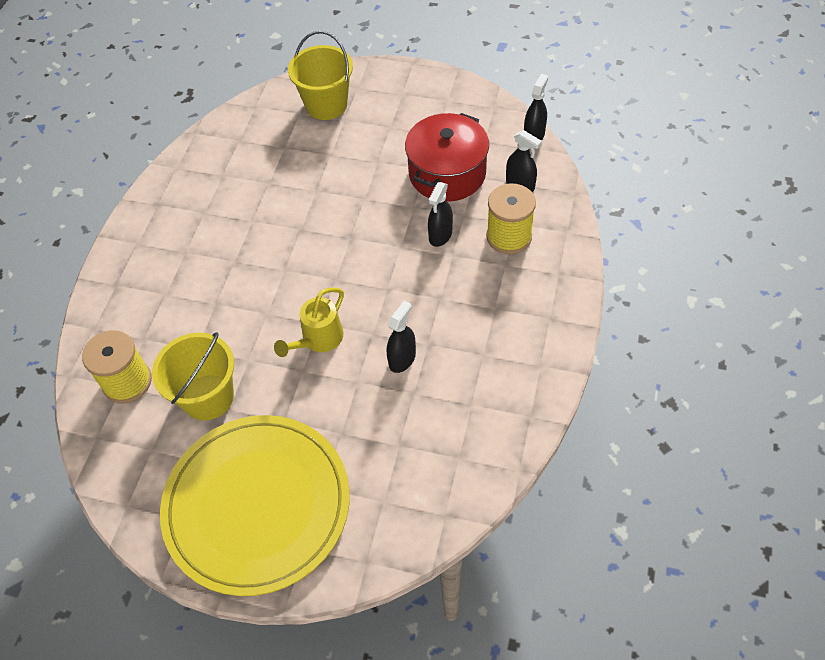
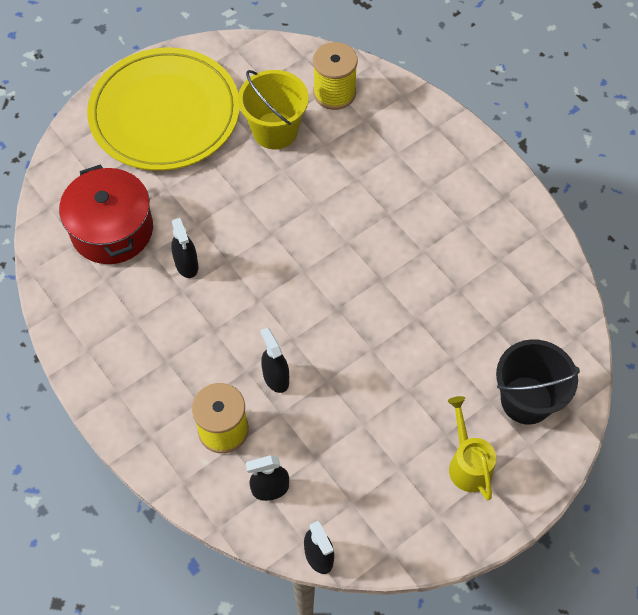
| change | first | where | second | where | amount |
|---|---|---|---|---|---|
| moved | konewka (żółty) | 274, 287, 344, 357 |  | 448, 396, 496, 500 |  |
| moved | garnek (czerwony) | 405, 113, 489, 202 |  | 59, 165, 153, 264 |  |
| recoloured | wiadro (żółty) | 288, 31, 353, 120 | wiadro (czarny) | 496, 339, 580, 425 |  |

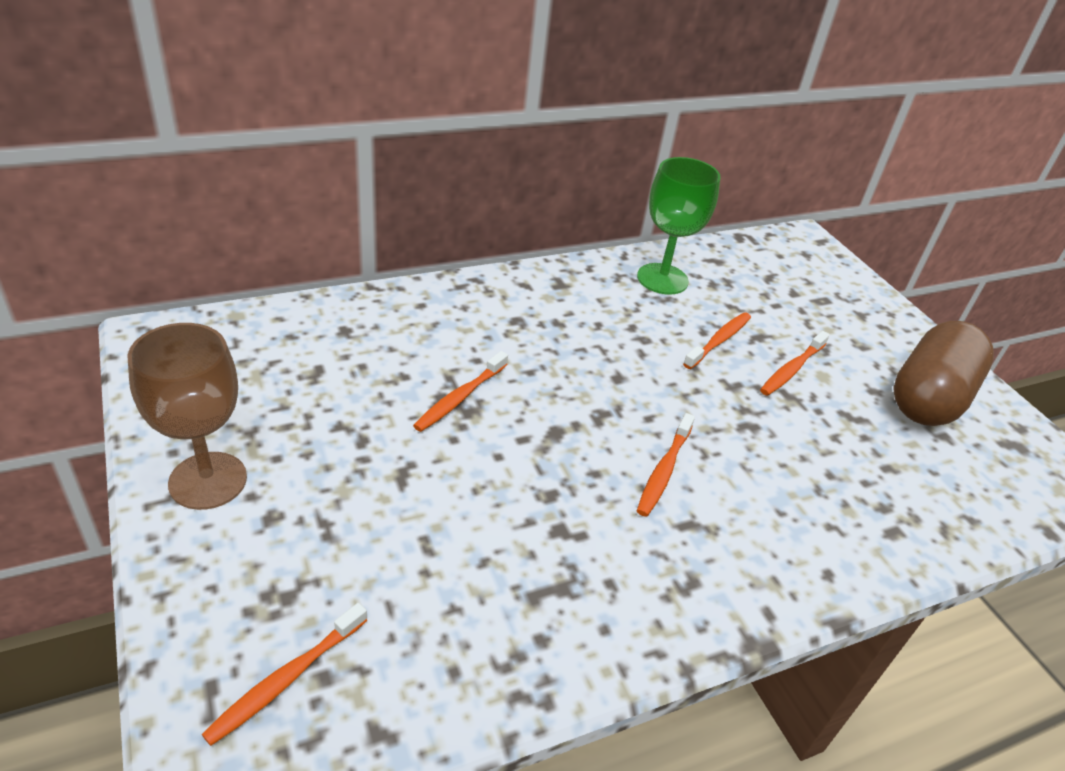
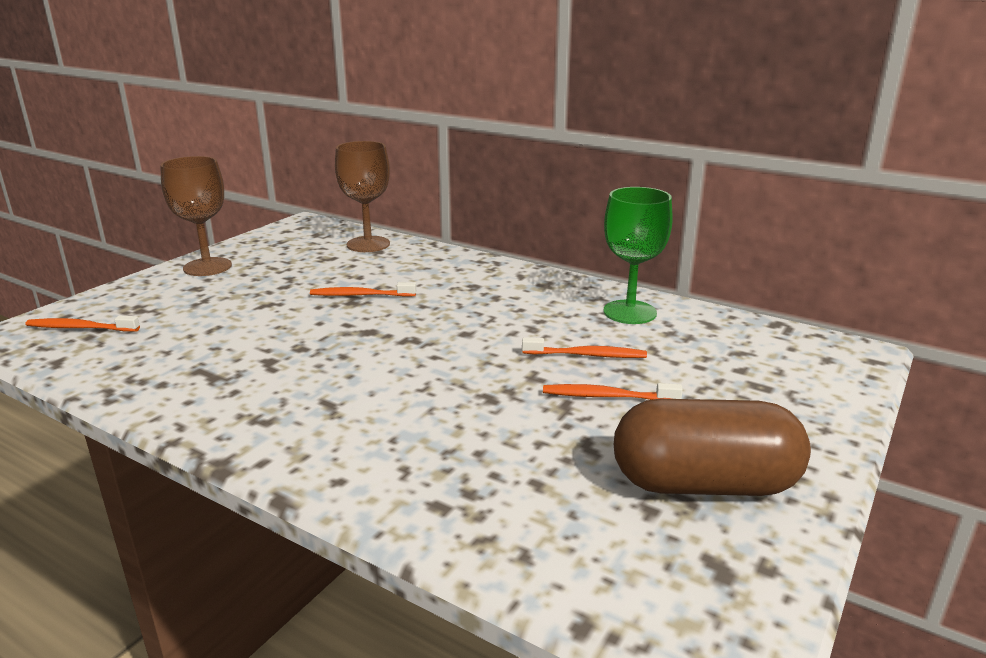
| change | first | where | second | where | amount |
|---|---|---|---|---|---|
| removed | szczoteczka do zębów (pomarańczowy) | 637, 413, 695, 517 |  |  |  |
| added |  |  | kielich (brązowy) | 335, 141, 390, 252 |  |

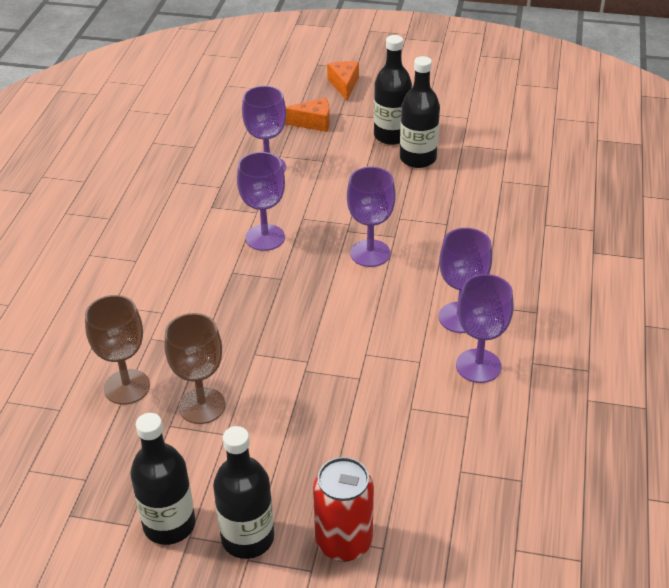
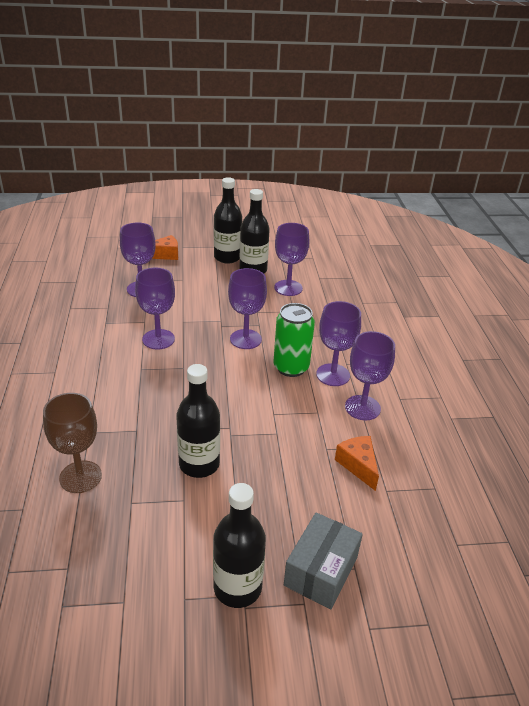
| change | first | where | second | where | amount |
|---|---|---|---|---|---|
| removed | kielich (brązowy) | 165, 313, 225, 424 |  |  |  |
| added |  |  | puszka (zielony) | 273, 303, 315, 377 |  |
| added |  |  | kielich (fioletowy) | 274, 223, 309, 296 |  |
| moved | butelka (czarny) | 130, 413, 195, 545 |  | 176, 364, 220, 478 |  |
| moved | ser (pomarańczowy) | 327, 61, 359, 101 |  | 335, 436, 379, 491 |  |
| replaced | puszka (czerwony) | 313, 457, 374, 562 | pudełko (szary) | 284, 513, 363, 609 |  |

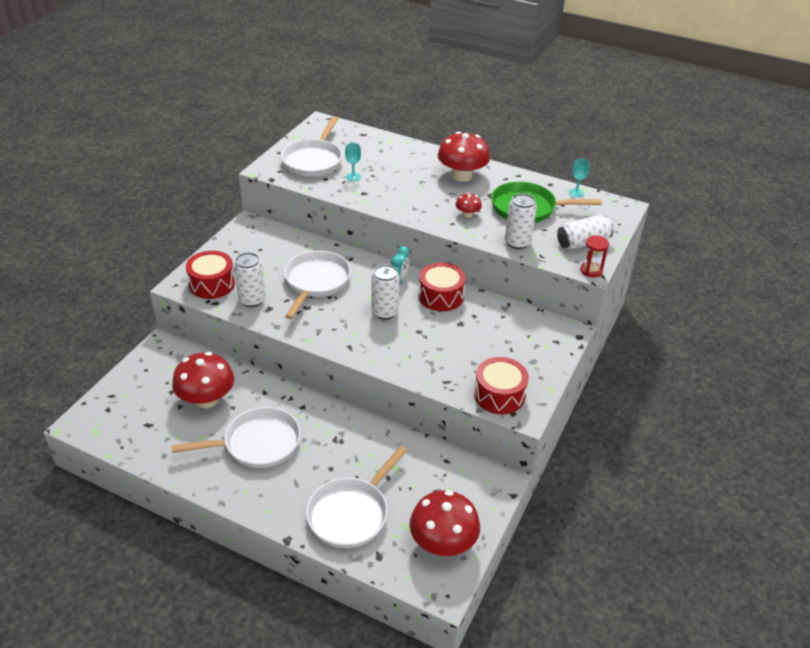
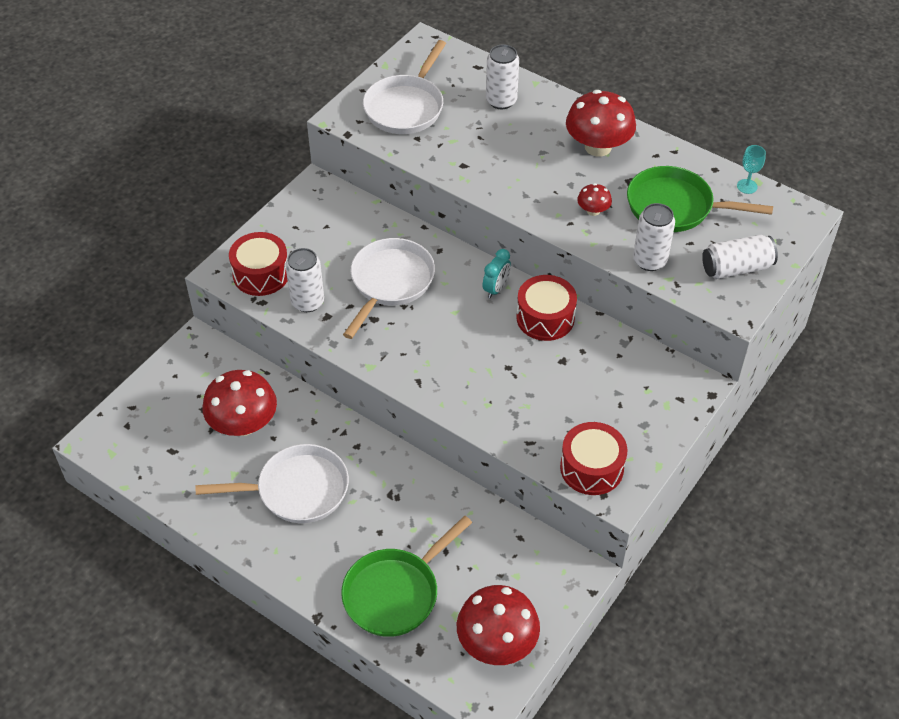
| change | first | where | second | where | amount |
|---|---|---|---|---|---|
| removed | kielich (turkusowy) | 345, 143, 361, 181 |  |  |  |
| removed | klepsydra (czerwony) | 580, 235, 609, 277 |  |  |  |
| moved | puszka (biały) | 372, 265, 400, 320 |  | 486, 45, 519, 109 |  |
| recoloured | patelnia (biały) | 306, 446, 407, 548 | patelnia (zielony) | 341, 516, 472, 637 |  |

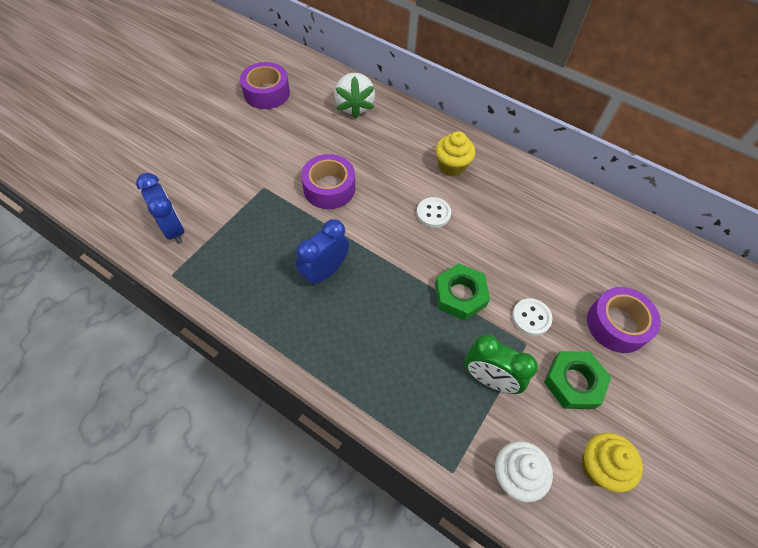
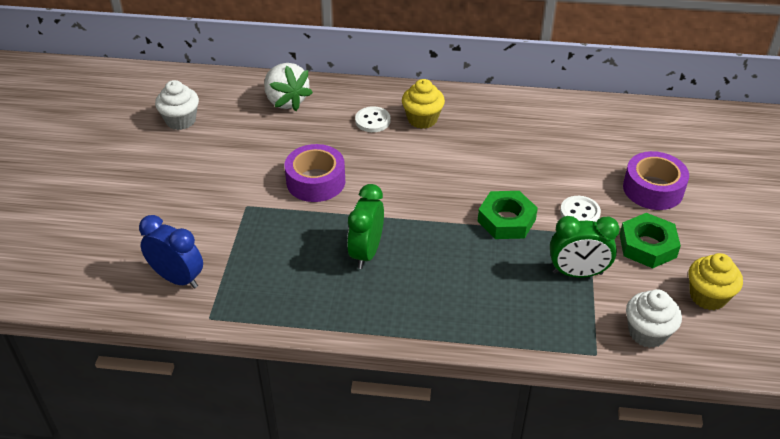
| change | first | where | second | where | amount |
|---|---|---|---|---|---|
| moved | guzik (biały) | 416, 197, 451, 228 |  | 355, 106, 391, 132 |  |
| replaced | taśma klejąca (fioletowy) | 240, 62, 290, 109 | muffinka (biały) | 155, 80, 199, 130 |  |
| recoloured | budzik (niebieski) | 296, 219, 349, 286 | budzik (zielony) | 347, 184, 384, 269 |  |

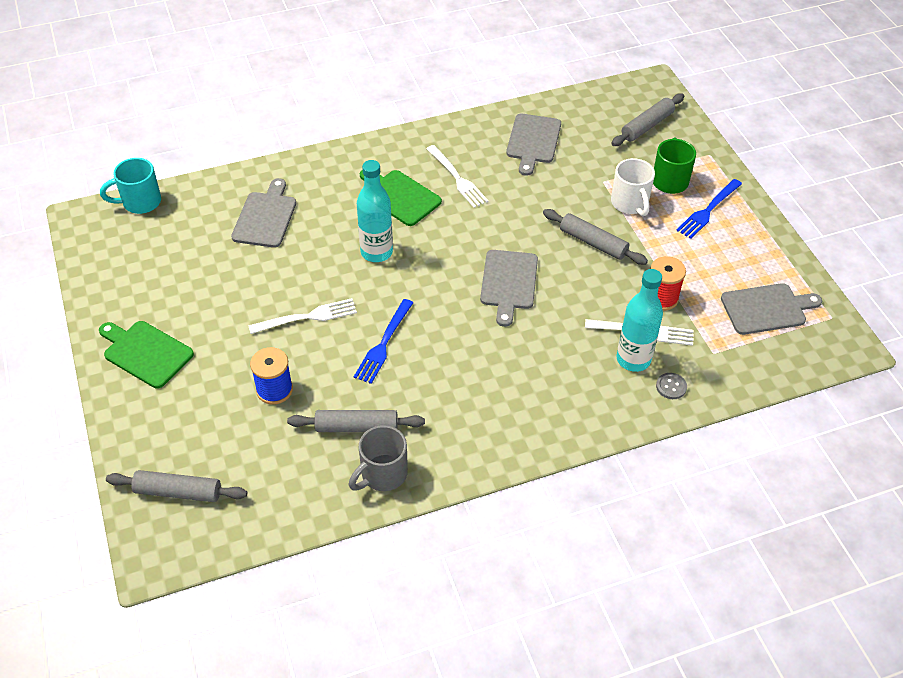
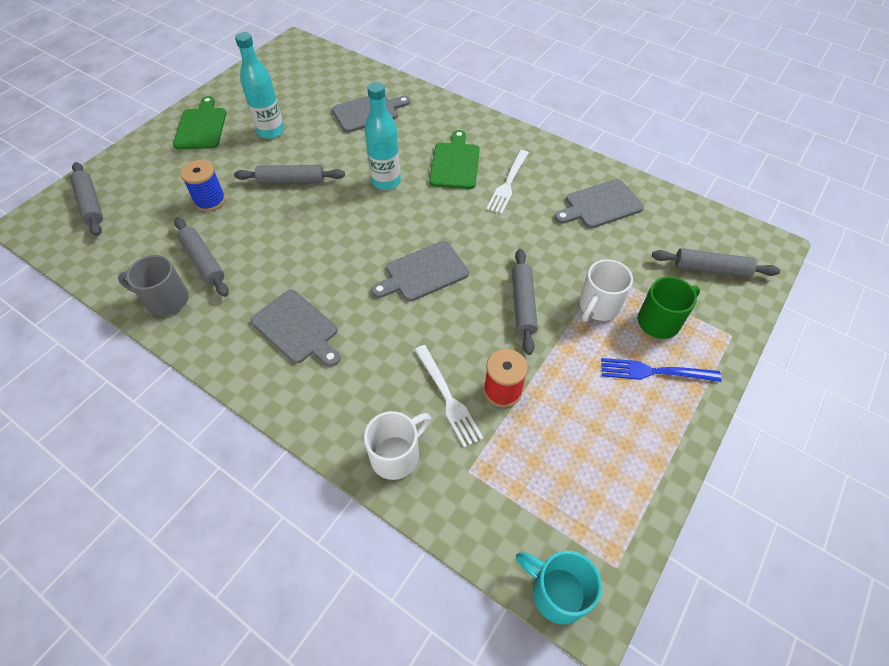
| change | first | where | second | where | amount |
|---|---|---|---|---|---|
| removed | widelec (niebieski) | 354, 299, 413, 384 |  |  |  |
| moved | kubek (turkusowy) | 100, 158, 161, 214 |  | 516, 551, 602, 625 |  |
| moved | butelka (turkusowy) | 617, 269, 663, 372 |  | 235, 32, 284, 139 |  |
| moved | deska do krojenia (szary) | 721, 283, 822, 335 |  | 251, 290, 340, 367 |  |
| replaced | widelec (biały) | 248, 298, 357, 334 | wałek do ciasta (szary) | 234, 165, 345, 184 |  |
| replaced | guzik (szary) | 656, 373, 687, 399 | kubek (biały) | 364, 411, 431, 480 |  |

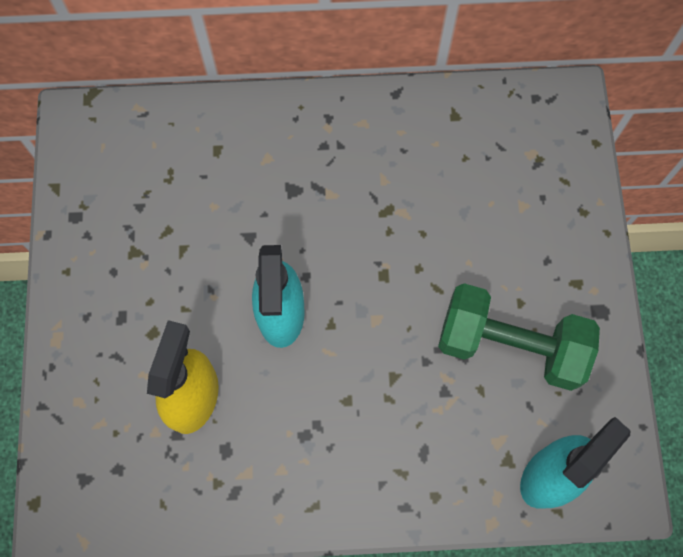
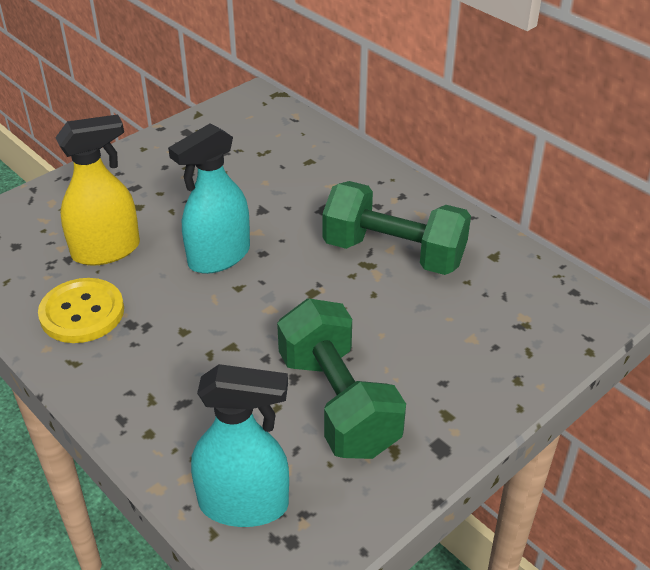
| change | first | where | second | where | amount |
|---|---|---|---|---|---|
| added |  |  | guzik (żółty) | 38, 278, 124, 343 |  |
| added |  |  | hantel (zielony) | 322, 181, 471, 275 |  |

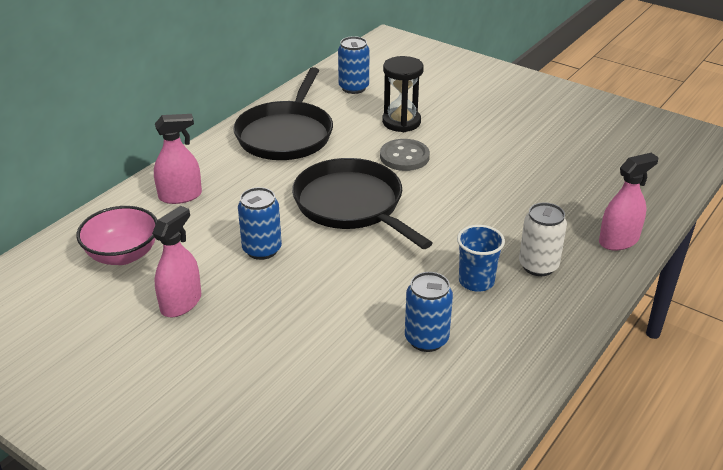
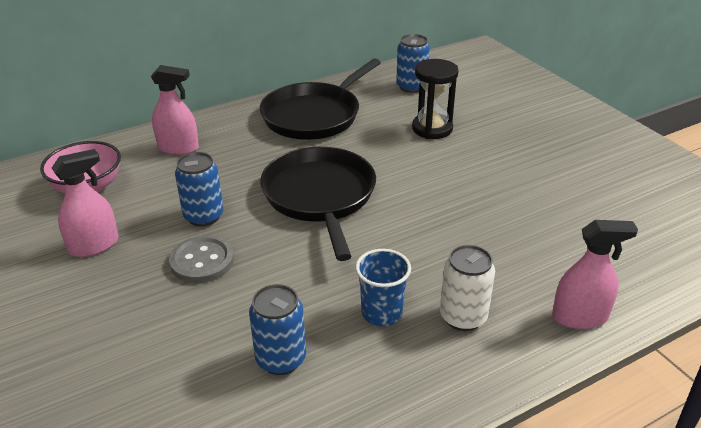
| change | first | where | second | where | amount |
|---|---|---|---|---|---|
| moved | guzik (szary) | 380, 139, 430, 171 |  | 169, 235, 234, 283 |  |

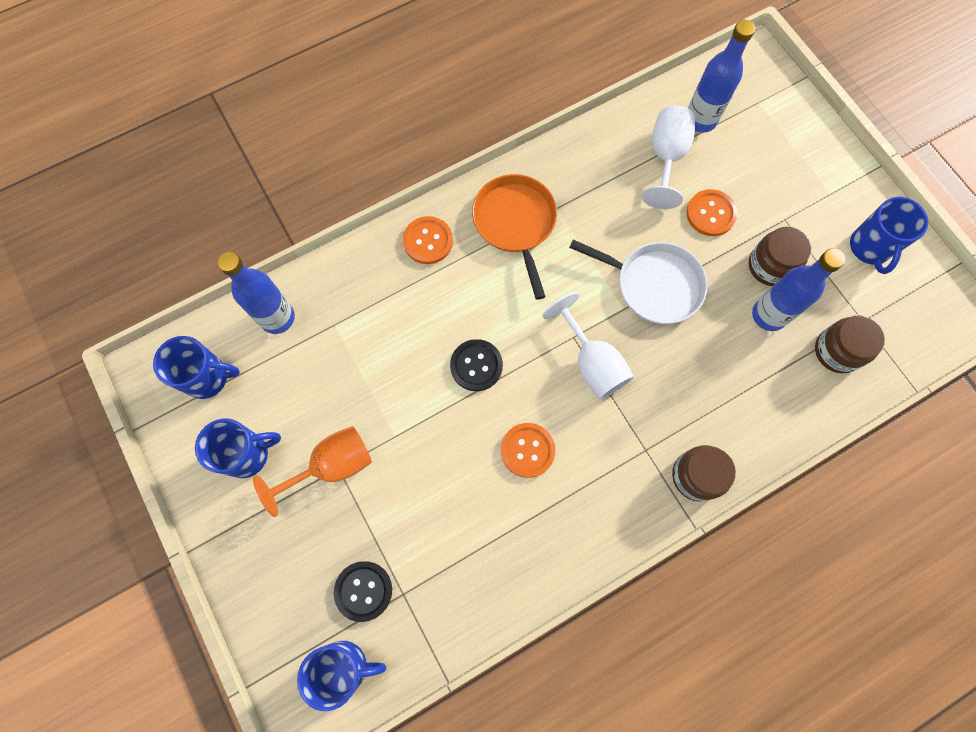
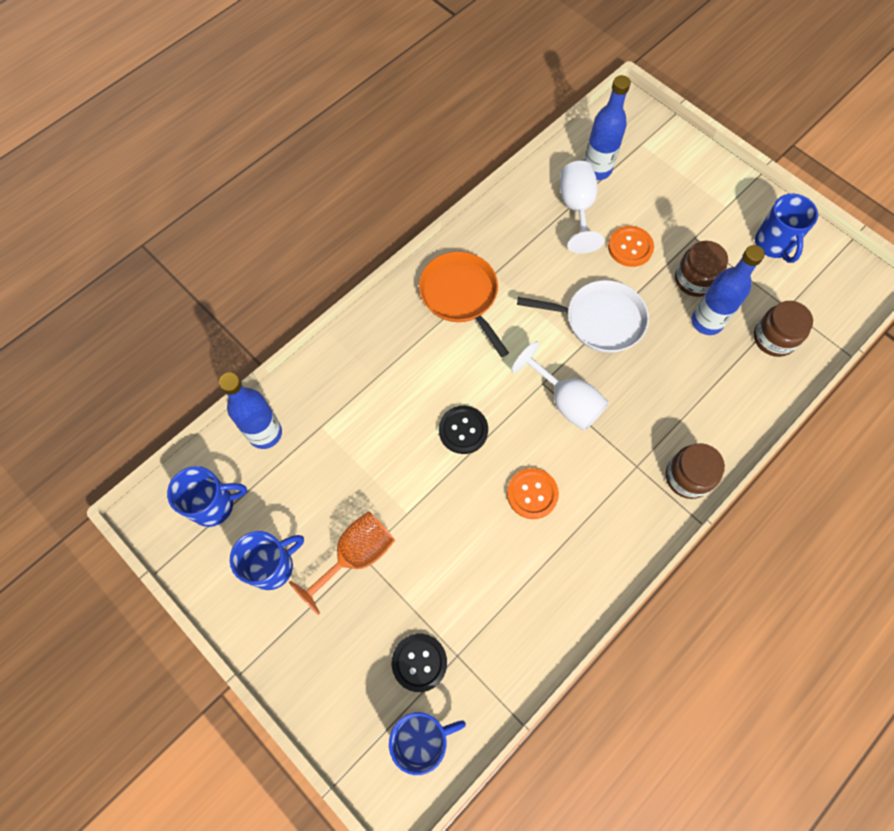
| change | first | where | second | where | amount |
|---|---|---|---|---|---|
| removed | guzik (pomarańczowy) | 403, 216, 453, 264 |  |  |  |

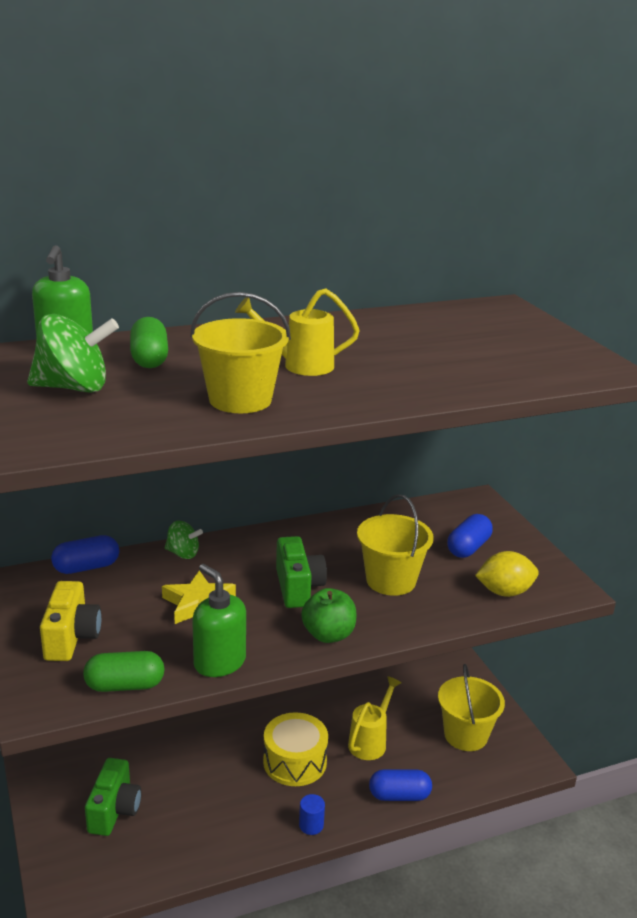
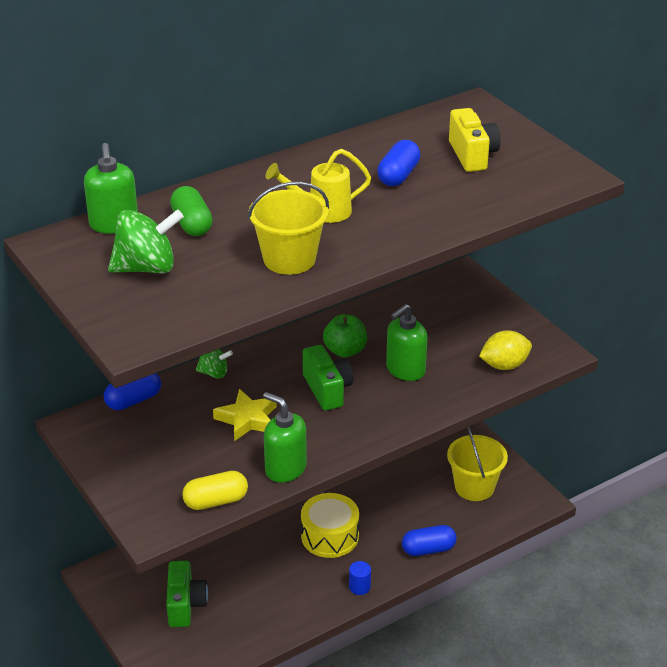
| change | first | where | second | where | amount |
|---|---|---|---|---|---|
| removed | konewka (żółty) | 348, 676, 401, 760 |  |  |  |
| moved | aparat fotograficzny (żółty) | 40, 581, 102, 661 |  | 449, 108, 501, 172 |  |
| moved | jabłko (zielony) | 301, 588, 356, 643 |  | 323, 314, 367, 357 |  |
| moved | kapsułka (niebieski) | 447, 514, 493, 558 |  | 377, 140, 420, 186 |  |
| replaced | wiadro (żółty) | 357, 494, 434, 596 | dozownik mydła (zielony) | 386, 304, 428, 381 |  |
| recoloured | kapsułka (zielony) | 83, 651, 164, 692 | kapsułka (żółty) | 182, 471, 248, 510 |  |

